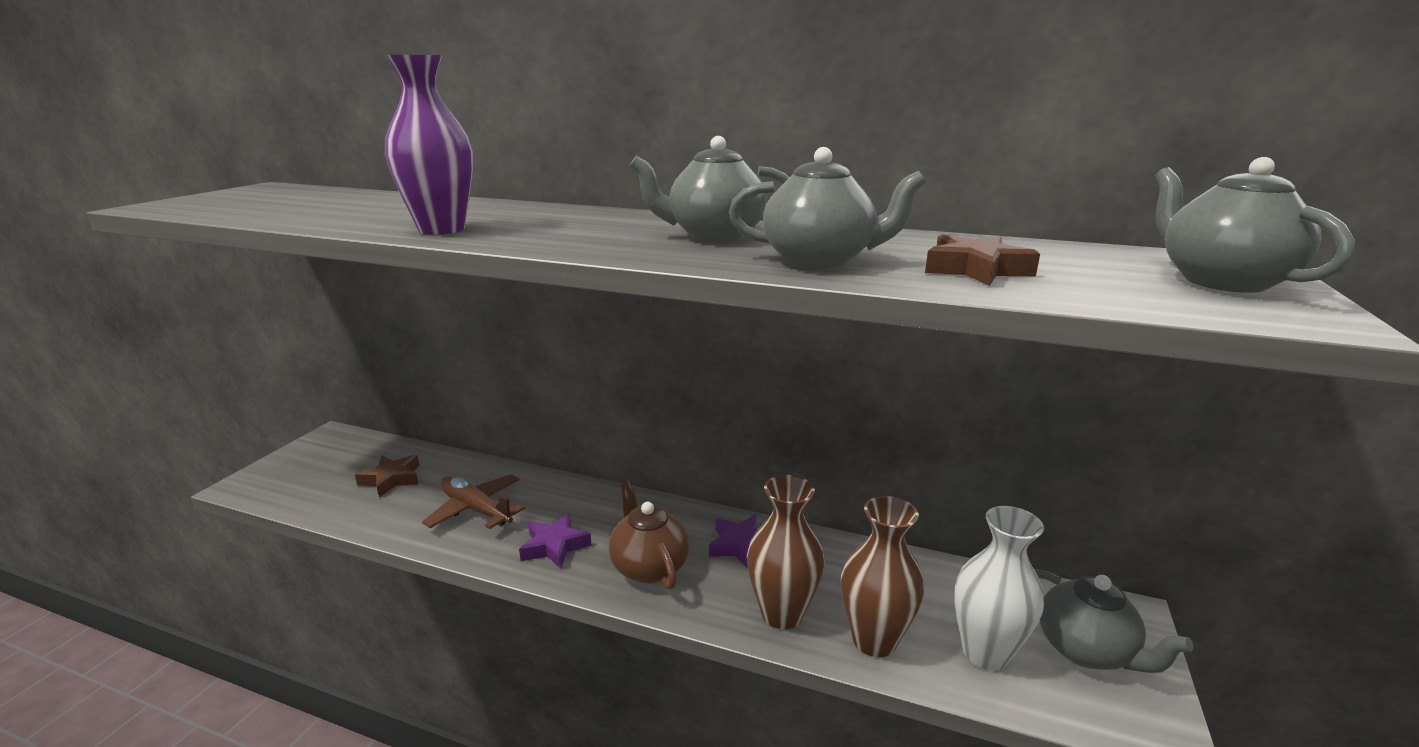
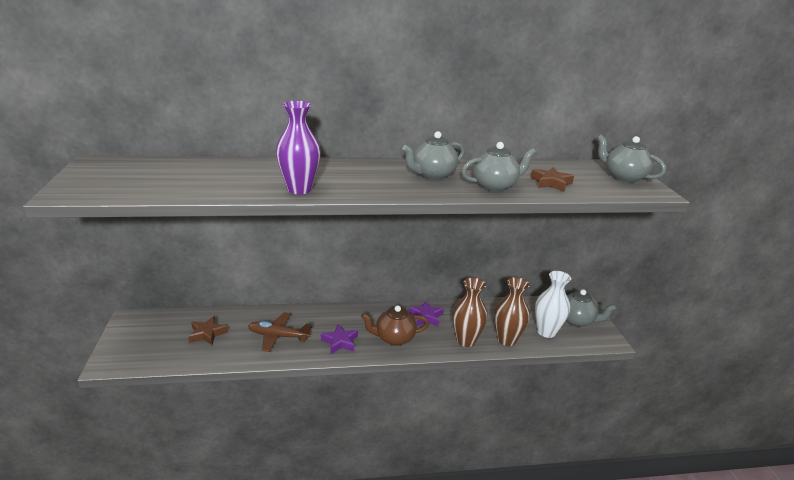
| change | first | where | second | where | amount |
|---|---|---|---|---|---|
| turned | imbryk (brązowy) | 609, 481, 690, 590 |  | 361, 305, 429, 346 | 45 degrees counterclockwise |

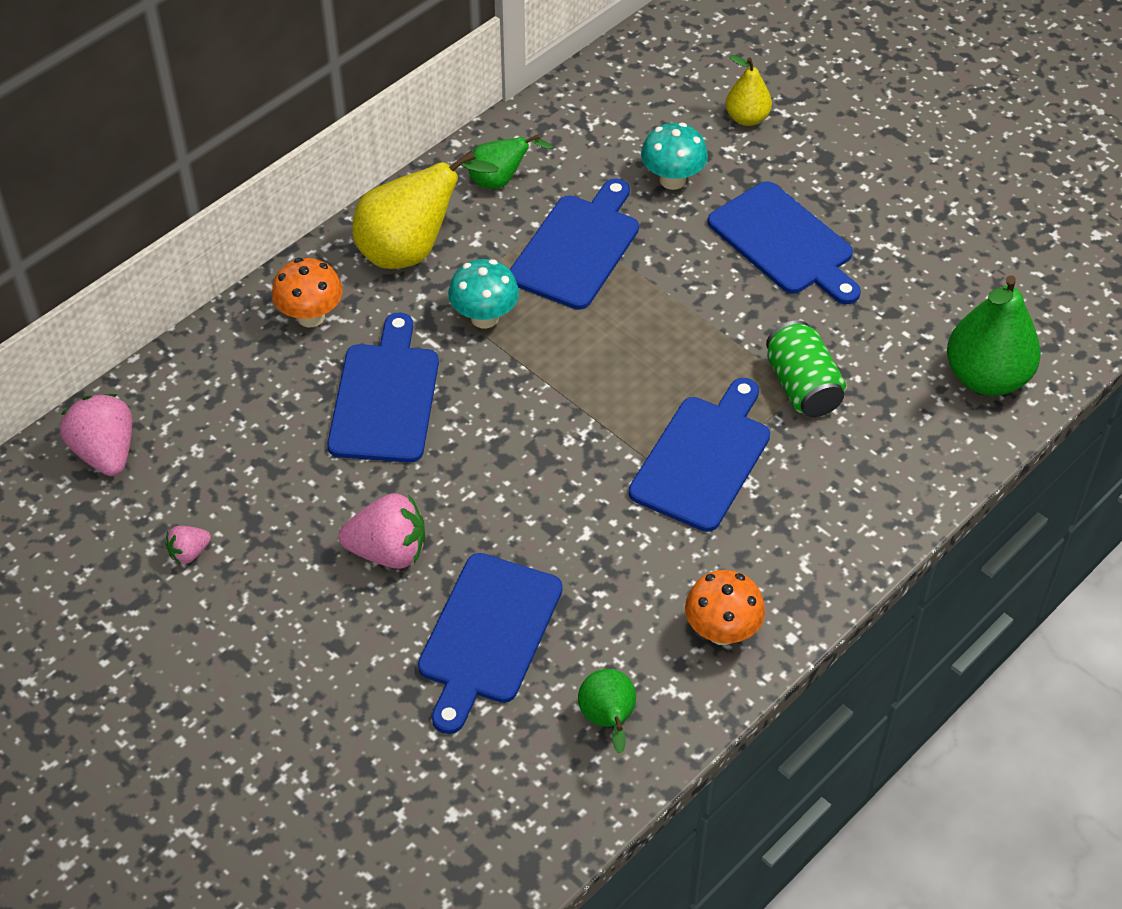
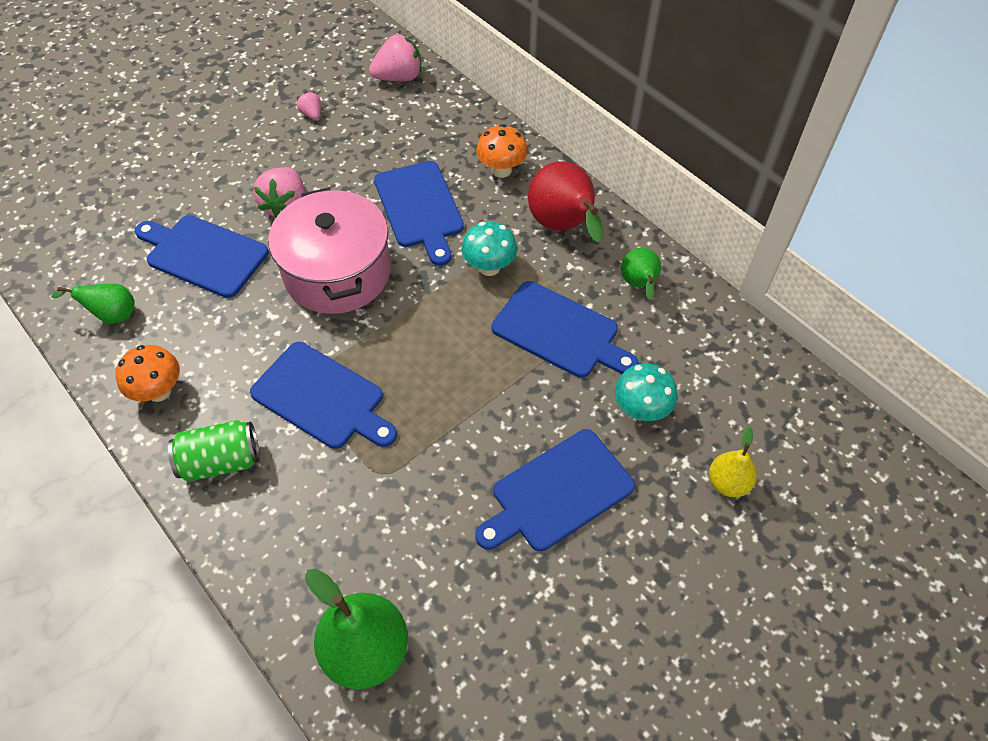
| change | first | where | second | where | amount |
|---|---|---|---|---|---|
| added |  |  | garnek (różowy) | 268, 187, 391, 314 |  |
| moved | puszka (zielony) | 766, 320, 846, 417 |  | 168, 420, 260, 482 |  |
| recoloured | gruszka (żółty) | 352, 150, 499, 269 | gruszka (czerwony) | 528, 161, 603, 243 |  |
| turned | deska do krojenia (niebieski) | 327, 313, 439, 463 |  | 374, 161, 464, 266 | 60 degrees clockwise |

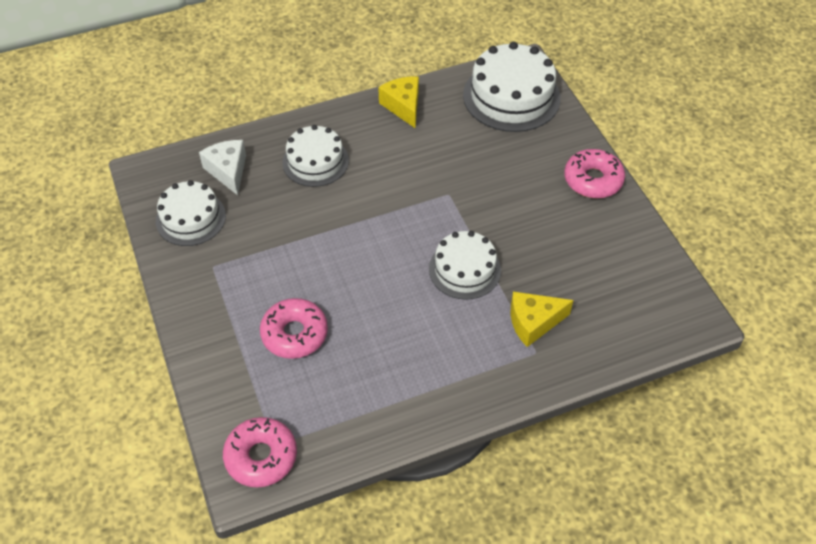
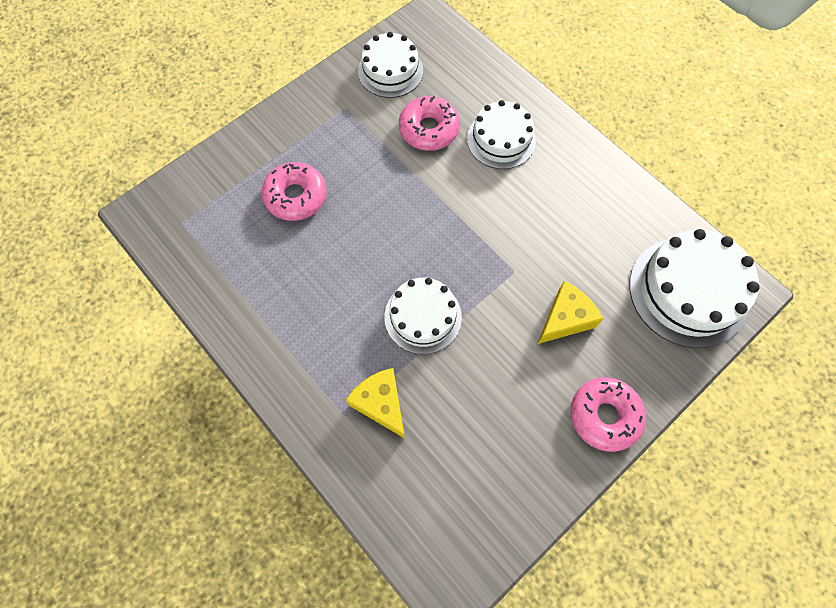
| change | first | where | second | where | amount |
|---|---|---|---|---|---|
| removed | ser (biały) | 199, 140, 246, 195 |  |  |  |
| moved | donut (różowy) | 223, 417, 297, 488 |  | 399, 96, 460, 151 |  |
| moved | ser (żółty) | 378, 76, 419, 128 |  | 538, 281, 603, 344 |  |

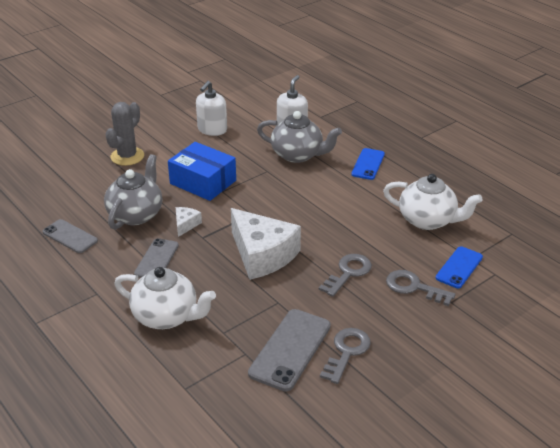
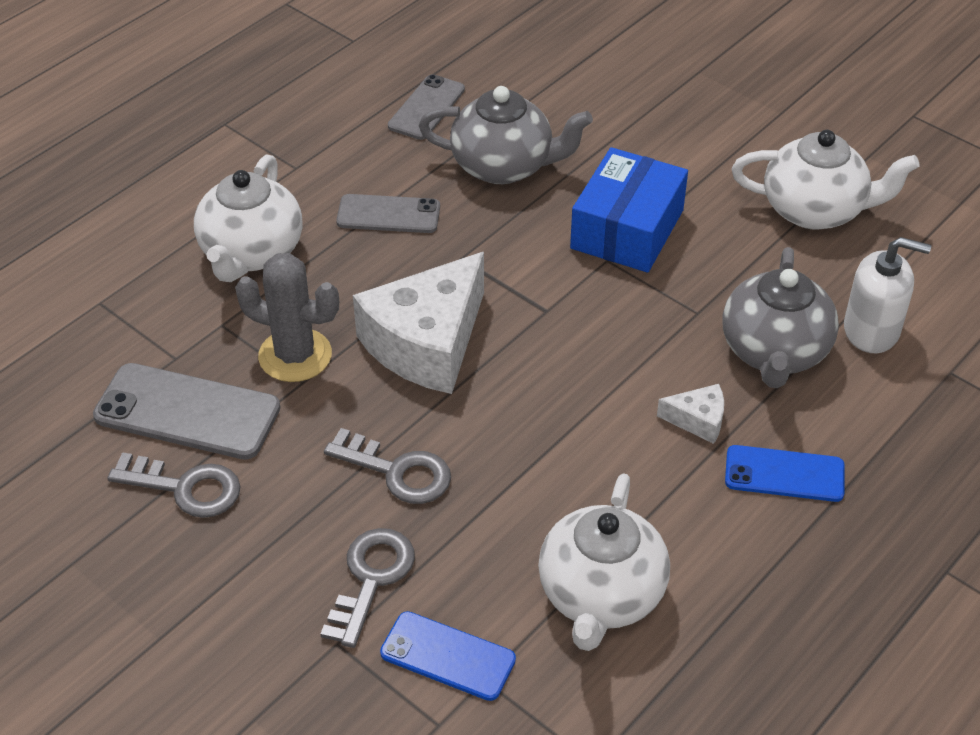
| change | first | where | second | where | amount |
|---|---|---|---|---|---|
| moved | kaktus (szary) | 106, 102, 144, 166 |  | 235, 253, 339, 382 |  |
| moved | ser (biały) | 176, 207, 202, 237 |  | 657, 384, 724, 444 |  |
| replaced | dozownik mydła (biały) | 196, 81, 227, 136 | imbryk (biały) | 732, 130, 920, 230 |  |

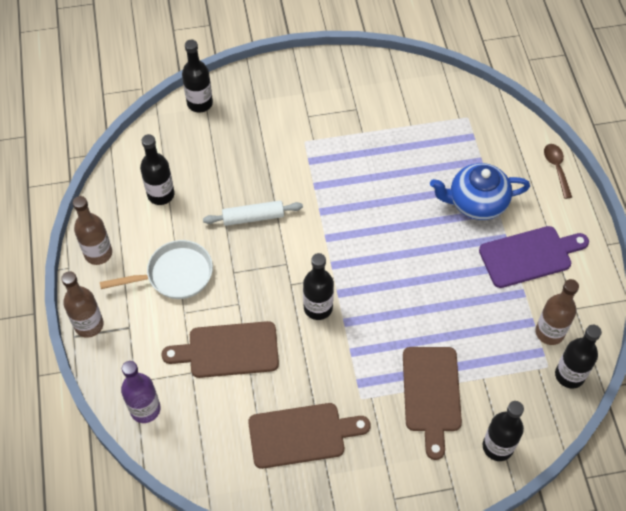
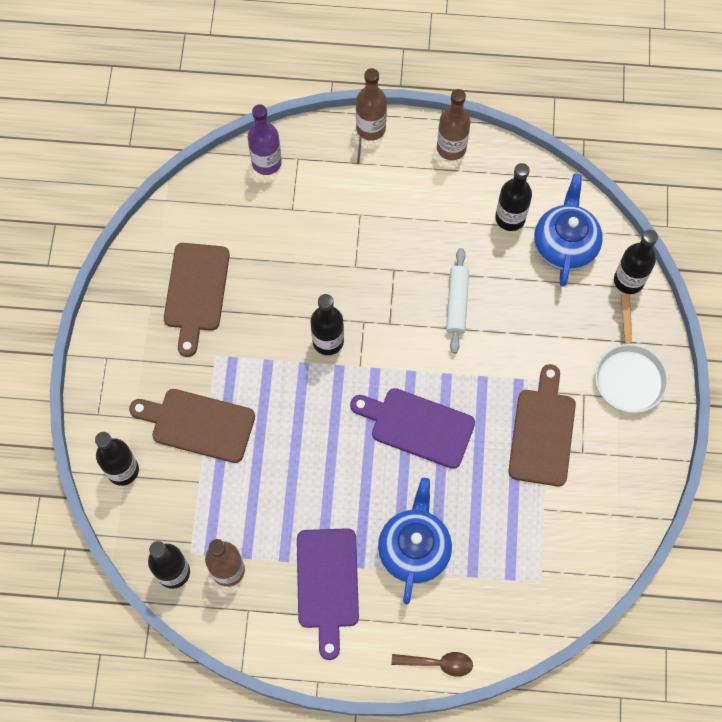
| change | first | where | second | where | amount |
|---|---|---|---|---|---|
| added |  |  | deska do krojenia (fioletowy) | 350, 388, 475, 469 |  |
| added |  |  | imbryk (niebieski) | 534, 174, 603, 287 |  |
| moved | patelnia (biały) | 100, 240, 213, 299 |  | 595, 294, 668, 413 |  |
| moved | deska do krojenia (brązowy) | 161, 321, 279, 378 |  | 508, 364, 576, 487 |  |

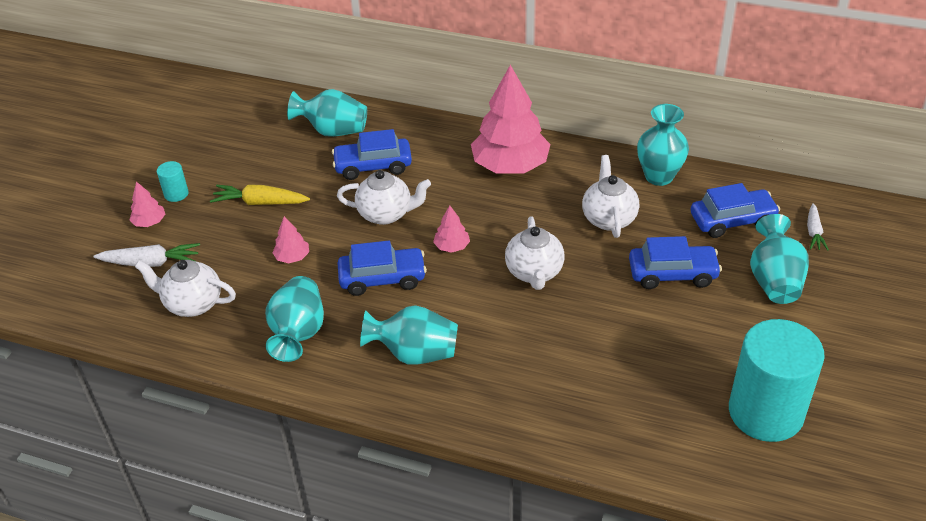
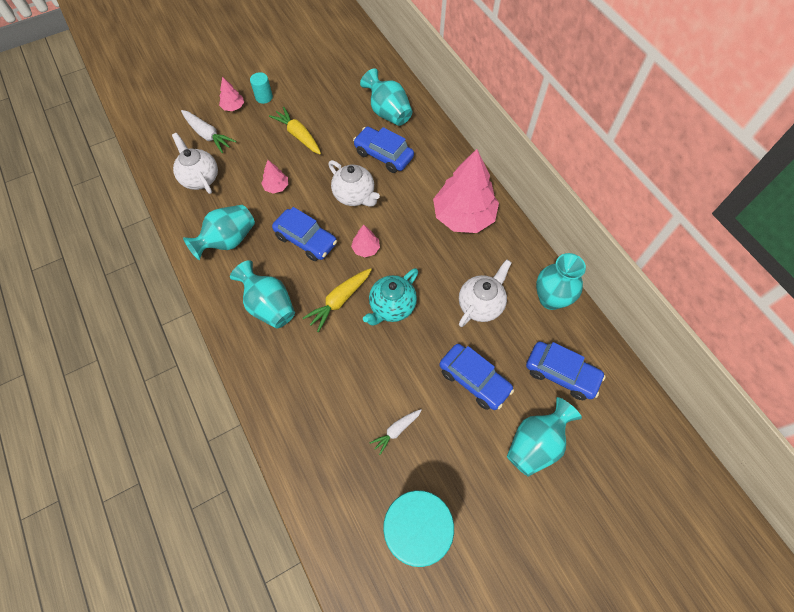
| change | first | where | second | where | amount |
|---|---|---|---|---|---|
| added |  |  | marchewka (żółty) | 303, 268, 372, 332 |  |
| moved | marchewka (biały) | 807, 203, 829, 251 |  | 370, 409, 422, 455 |  |
| recoloured | imbryk (biały) | 505, 216, 564, 290 | imbryk (turkusowy) | 363, 268, 418, 325 |  |

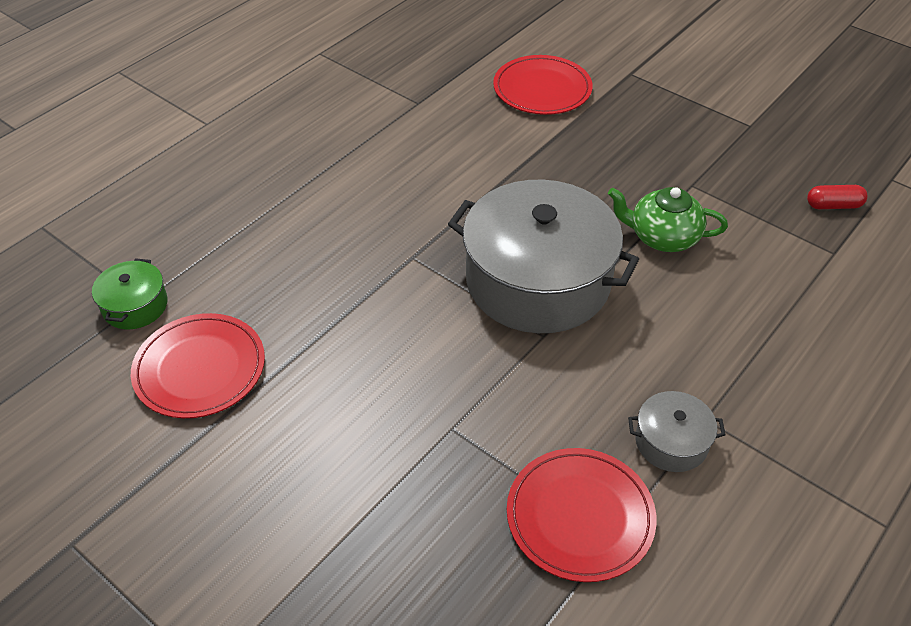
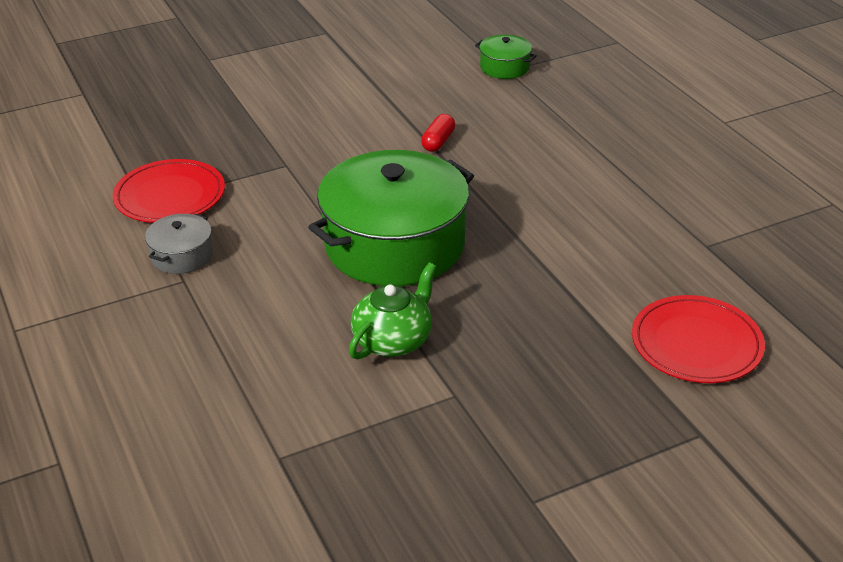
| change | first | where | second | where | amount |
|---|---|---|---|---|---|
| removed | talerz (czerwony) | 131, 313, 265, 418 |  |  |  |
| moved | kapsułka (czerwony) | 807, 185, 868, 209 |  | 421, 114, 455, 152 |  |
| recoloured | garnek (szary) | 448, 180, 639, 333 | garnek (zielony) | 308, 150, 474, 286 |  |

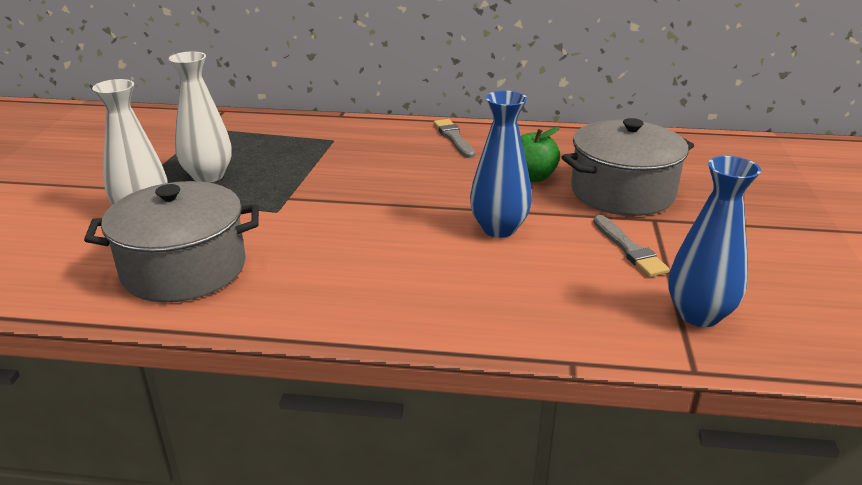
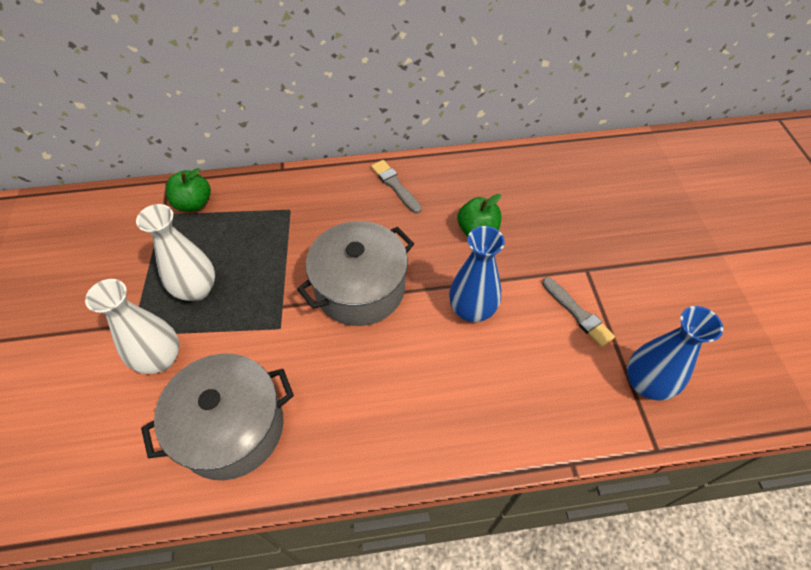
| change | first | where | second | where | amount |
|---|---|---|---|---|---|
| added |  |  | jabłko (zielony) | 166, 168, 211, 212 |  |
| moved | garnek (szary) | 562, 118, 694, 216 |  | 297, 221, 414, 326 |  |

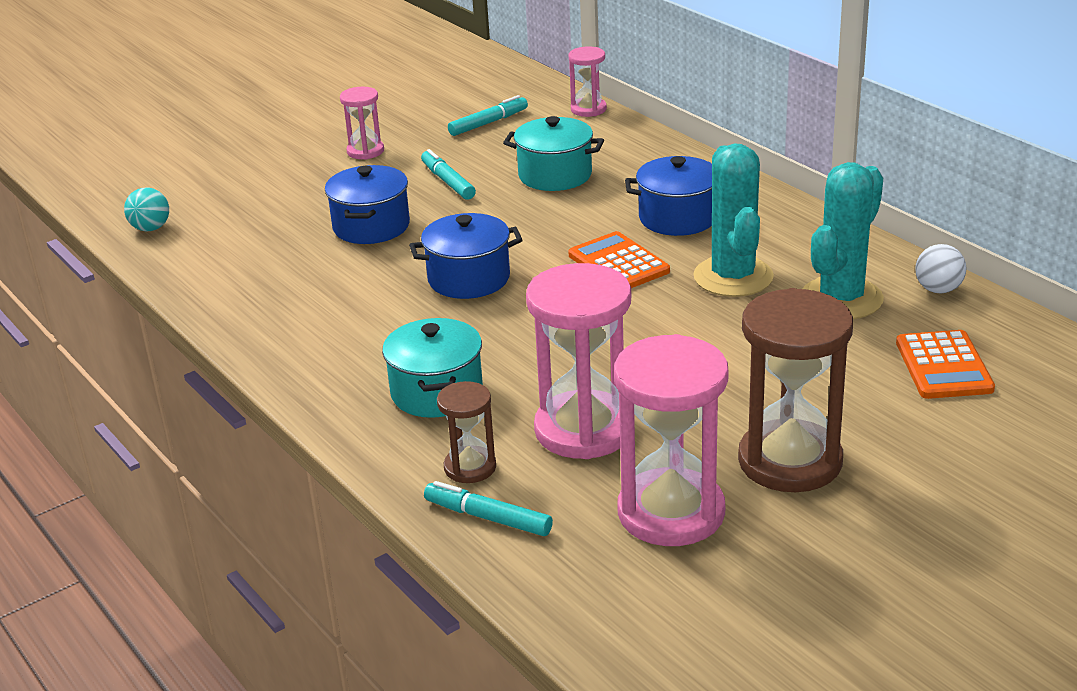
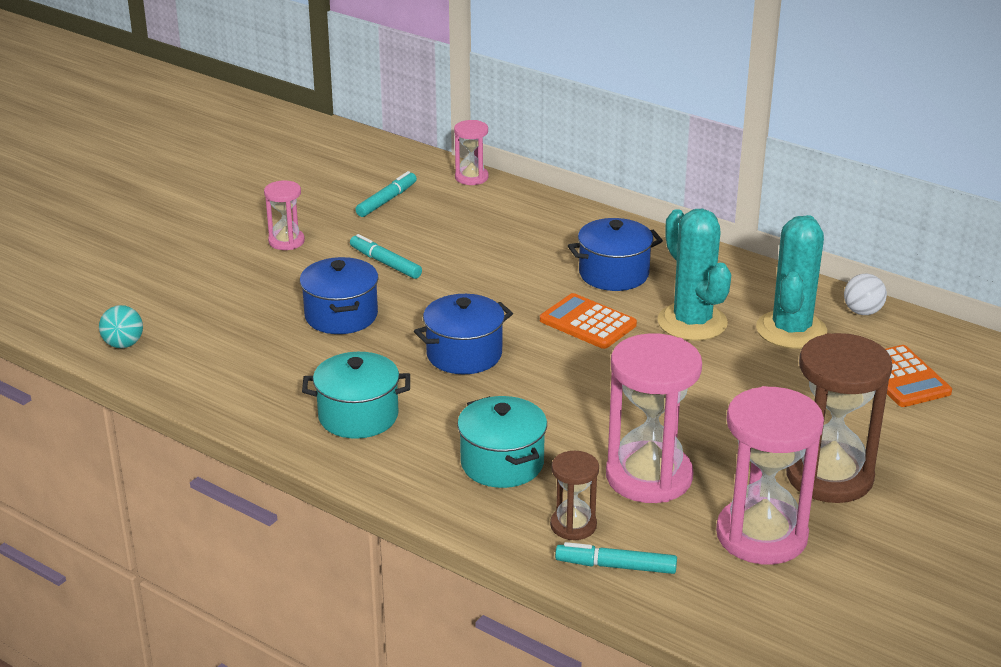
| change | first | where | second | where | amount |
|---|---|---|---|---|---|
| moved | garnek (turkusowy) | 503, 116, 604, 191 |  | 302, 352, 410, 439 |  |

